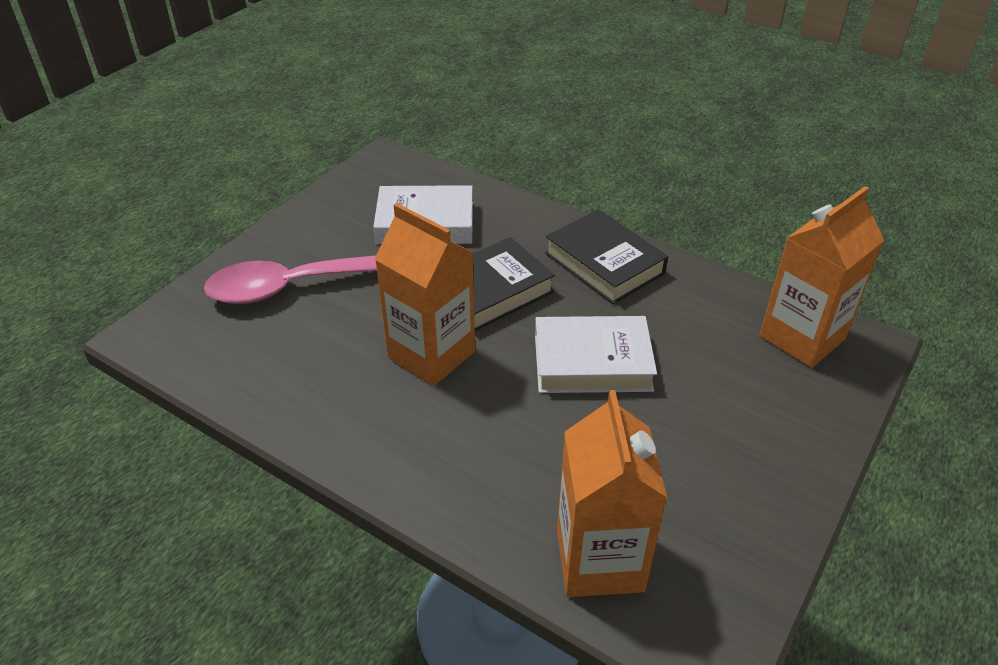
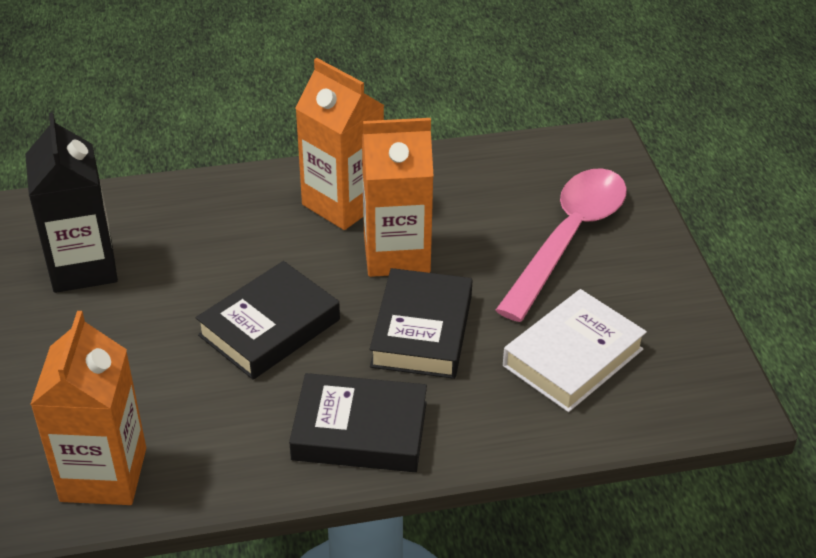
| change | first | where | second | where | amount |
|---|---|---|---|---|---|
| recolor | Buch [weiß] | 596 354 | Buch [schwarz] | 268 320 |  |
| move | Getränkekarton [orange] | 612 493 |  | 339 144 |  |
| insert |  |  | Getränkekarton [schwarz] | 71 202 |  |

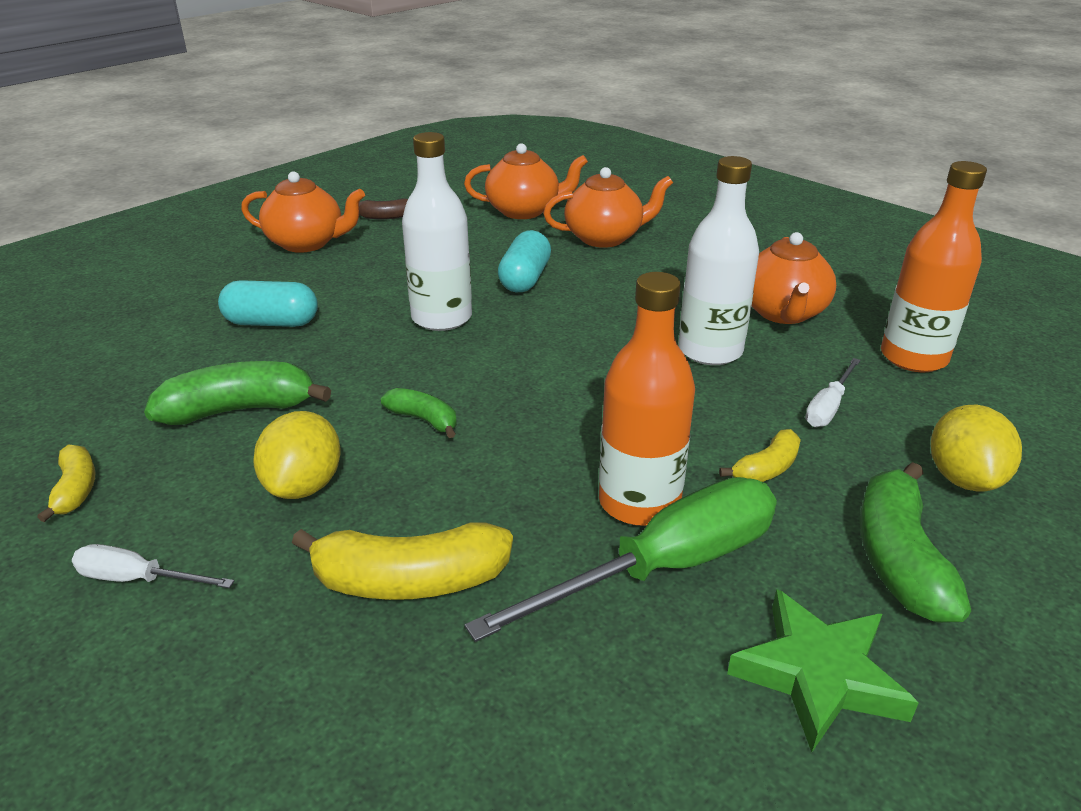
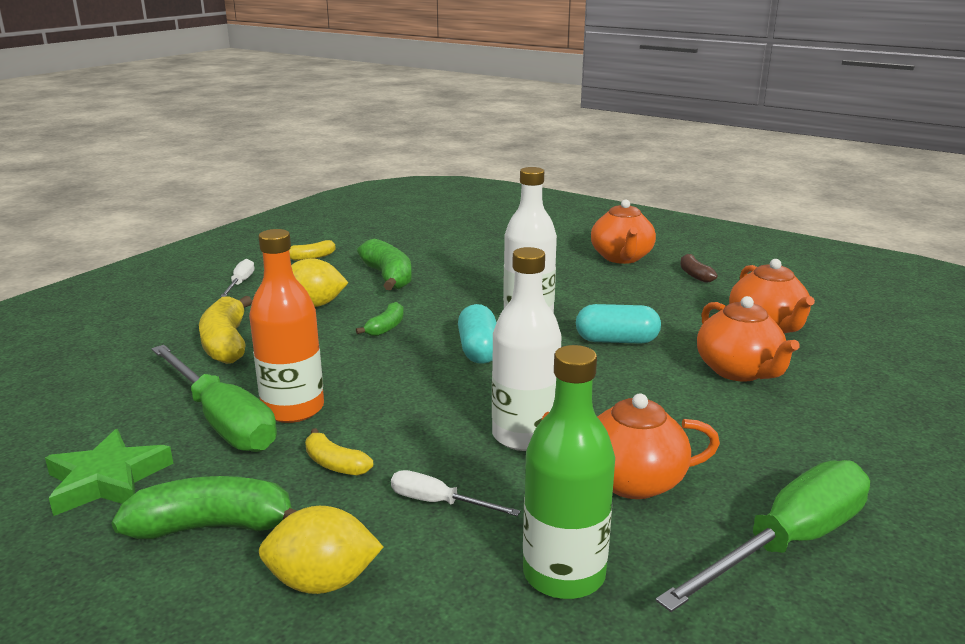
| change | first | where | second | where | amount |
|---|---|---|---|---|---|
| move | Kapsel [türkis] | 268 303 |  | 477 334 |  |
| recolor | Flasche [orange] | 934 266 | Flasche [grün] | 569 472 |  |
| insert |  |  | Schraubenzieher [grün] | 763 536 |  |

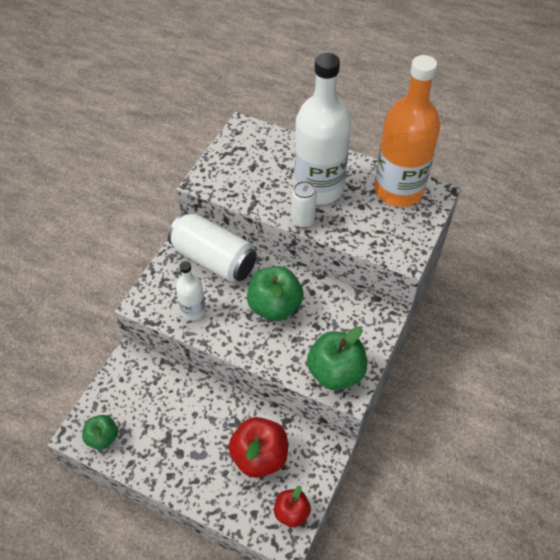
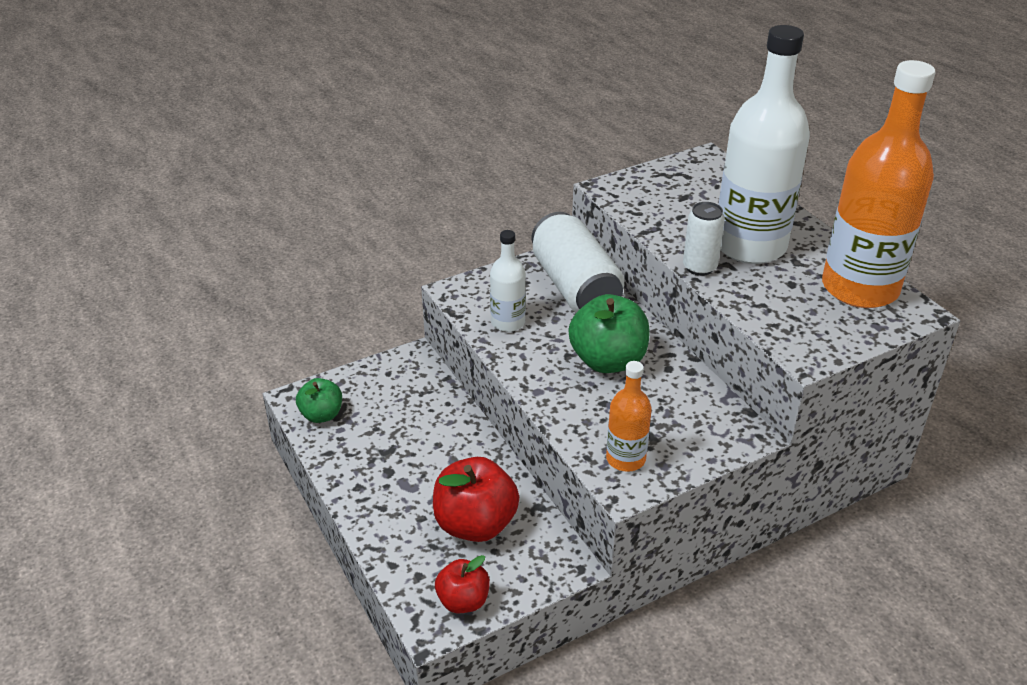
| change | first | where | second | where | amount |
|---|---|---|---|---|---|
| replace | Apfel [grün] | 337 358 | Flasche [orange] | 629 416 |  |

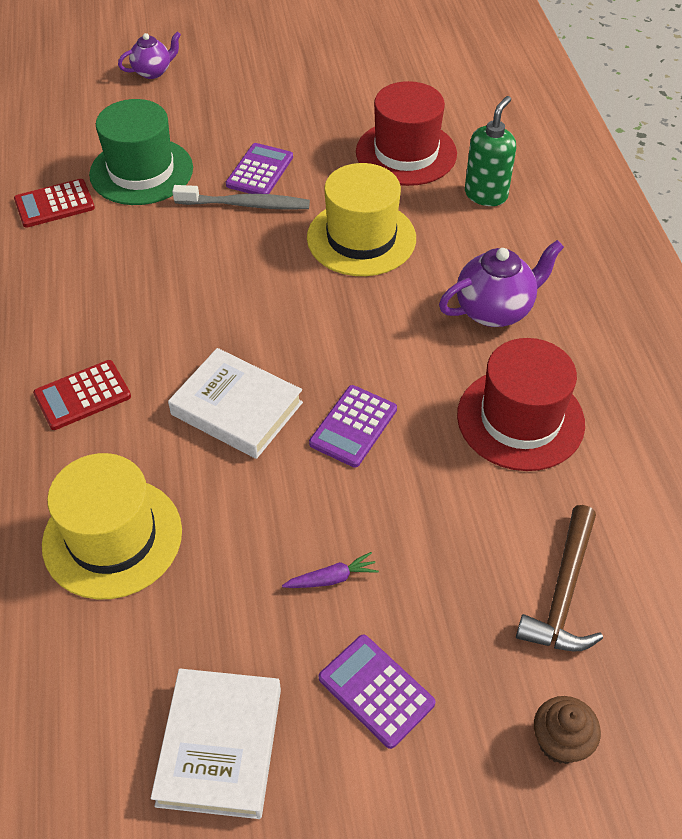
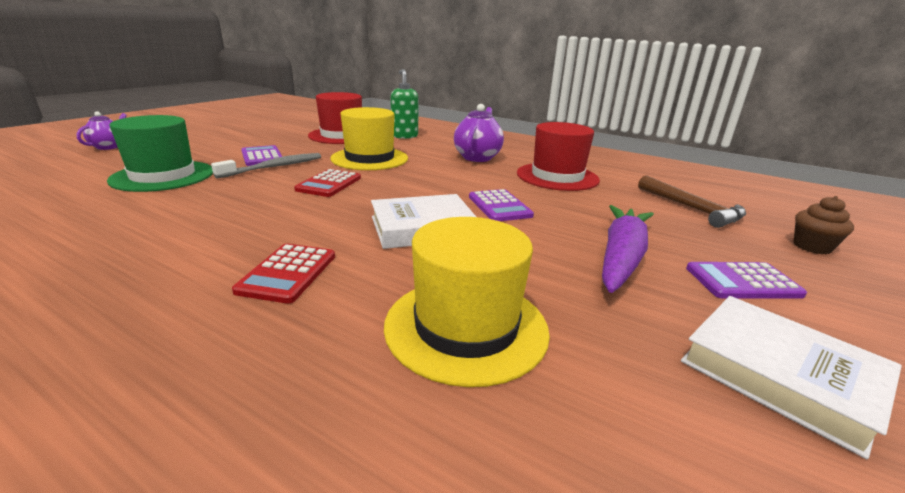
| change | first | where | second | where | amount |
|---|---|---|---|---|---|
| move | Taschenrechner [rot] | 54 203 |  | 327 183 |  |
| resize | Karotte [lila] | 330 570 |  | 628 249 | x2.30 |

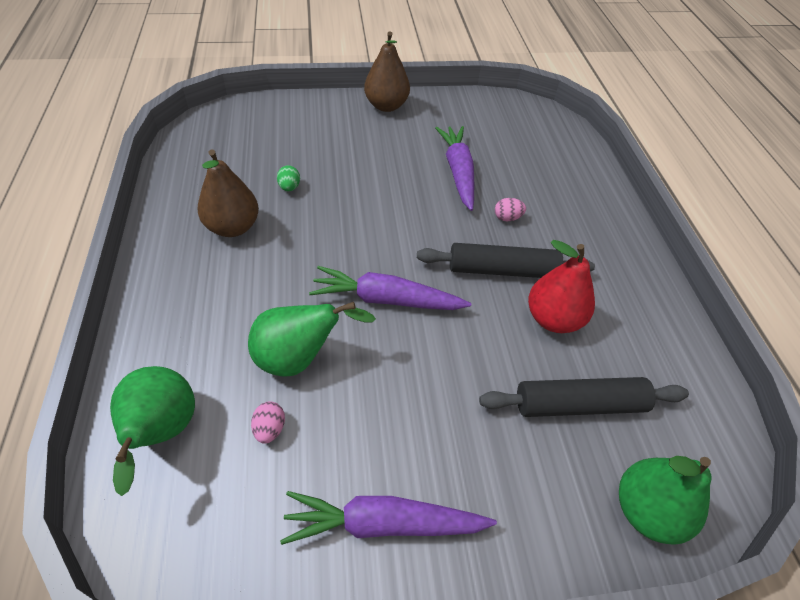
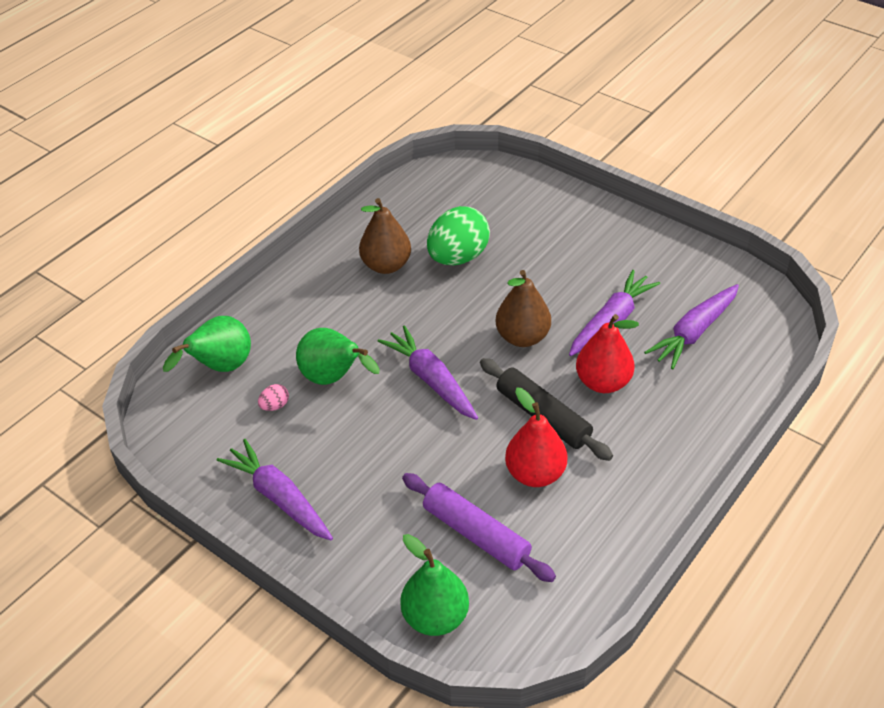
| change | first | where | second | where | amount |
|---|---|---|---|---|---|
| resize | Ei [grün] | 288 178 |  | 458 235 | x2.46 |
| move | Birne [braun] | 387 71 |  | 523 308 |  |
| recolor | Nudelholz [schwarz] | 584 397 | Nudelholz [lila] | 479 527 |  |
| replace | Ei [rosa] | 510 209 | Birne [rot] | 607 353 |  |
| insert |  |  | Karotte [lila] | 691 326 |  |

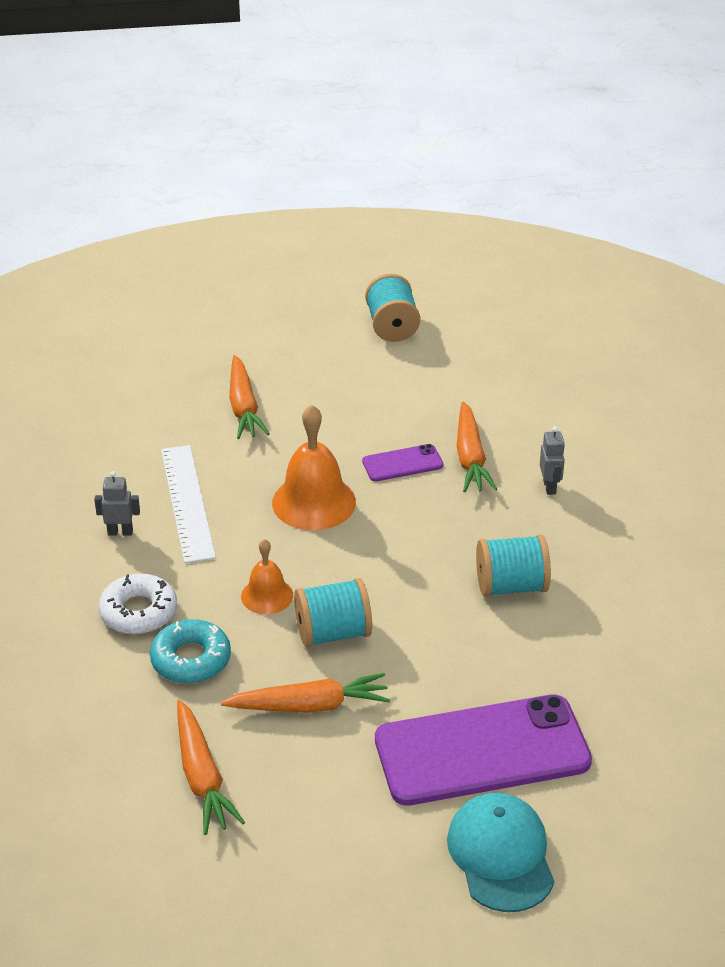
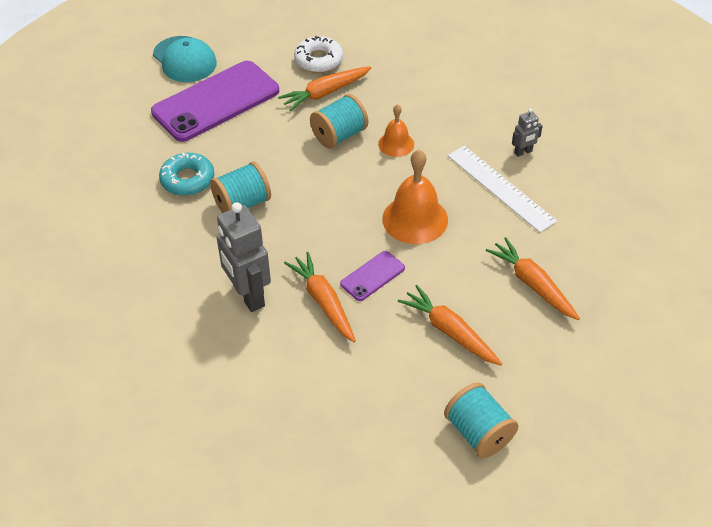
| change | first | where | second | where | amount |
|---|---|---|---|---|---|
| move | Donut [weiß] | 138 604 |  | 318 54 |  |
| move | Donut [türkis] | 190 651 |  | 186 174 |  |
| move | Karotte [orange] | 211 767 |  | 450 325 |  |
| resize | Roboter [grau] | 552 460 |  | 244 257 | x2.08 |

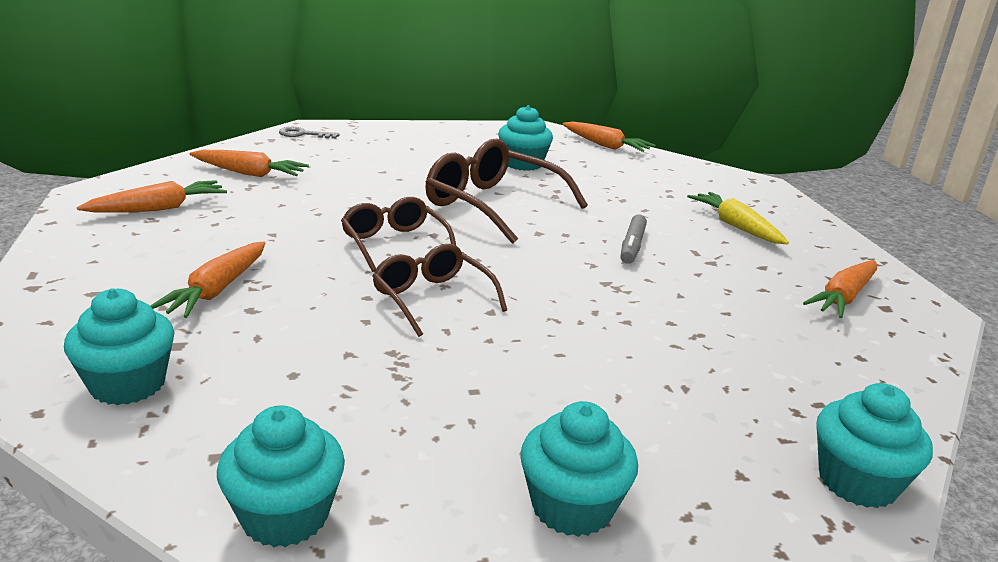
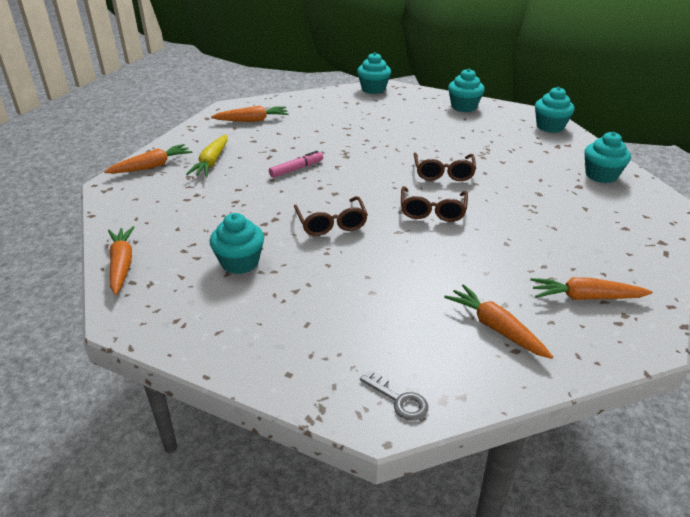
| change | first | where | second | where | amount |
|---|---|---|---|---|---|
| move | Karotte [orange] | 207 279 |  | 148 158 |  |
| resize | Brille [braun] | 506 191 |  | 331 216 | x0.64 |
| recolor | Filzstift [grau] | 634 239 | Filzstift [rosa] | 296 164 |  |

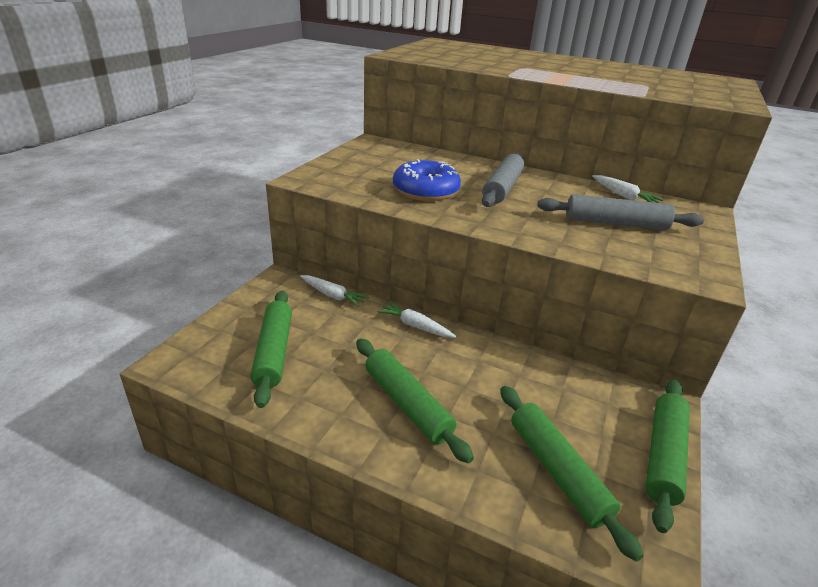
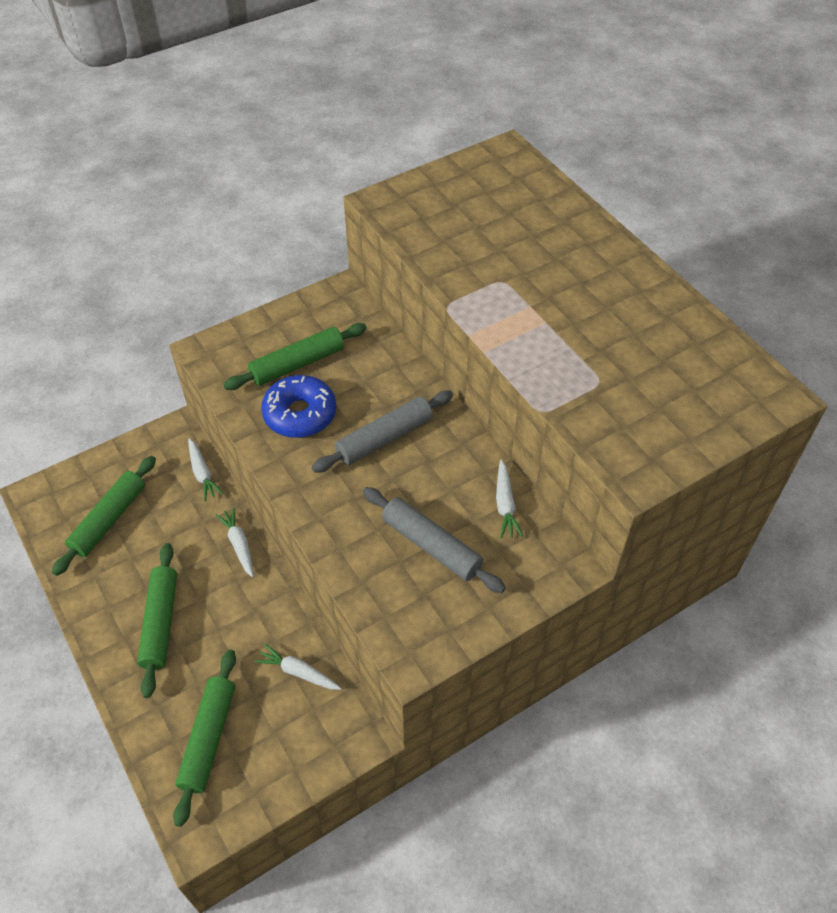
| change | first | where | second | where | amount |
|---|---|---|---|---|---|
| move | Nudelholz [grün] | 667 456 |  | 295 356 |  |
| insert |  |  | Karotte [weiß] | 298 666 |  |

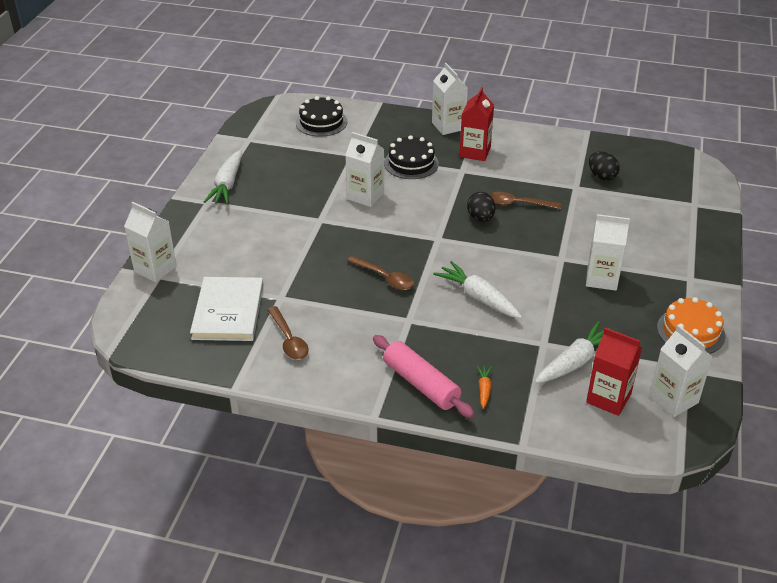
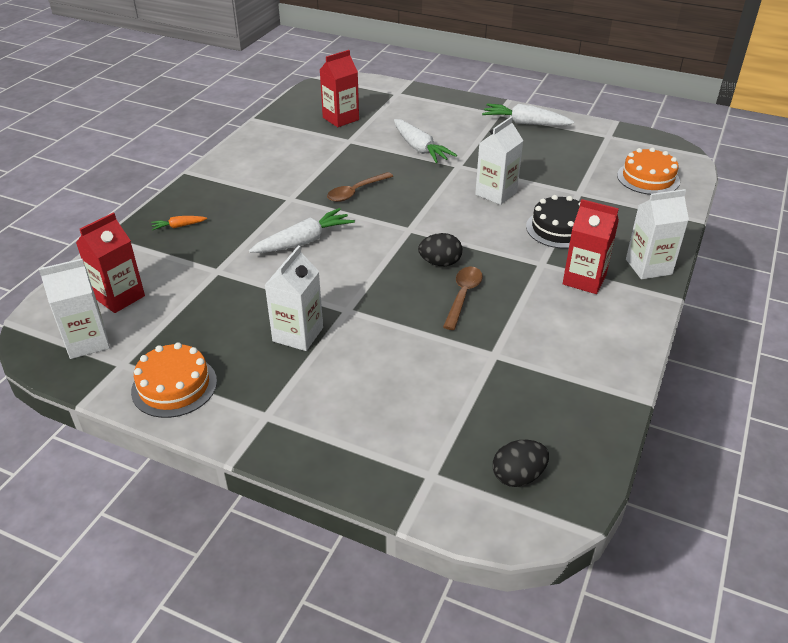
| change | first | where | second | where | amount |
|---|---|---|---|---|---|
| delete | Getränkekarton [weiß] | 150 242 |  |  |  |
| replace | Buch [weiß] | 226 309 | Getränkekarton [rot] | 339 88 |  |
| delete | Löffel [braun] | 288 333 |  |  |  |
| recolor | Kuchen [schwarz] | 321 116 | Kuchen [orange] | 648 171 |  |
| delete | Nudelholz [rosa] | 423 376 |  |  |  |
| rotate | Karotte [orange] | 484 387 |  | 179 223 | 150 degrees clockwise |
| move | Karotte [weiß] | 573 352 |  | 425 141 |  |
| move | Ei [schwarz] | 604 166 |  | 521 463 |  |

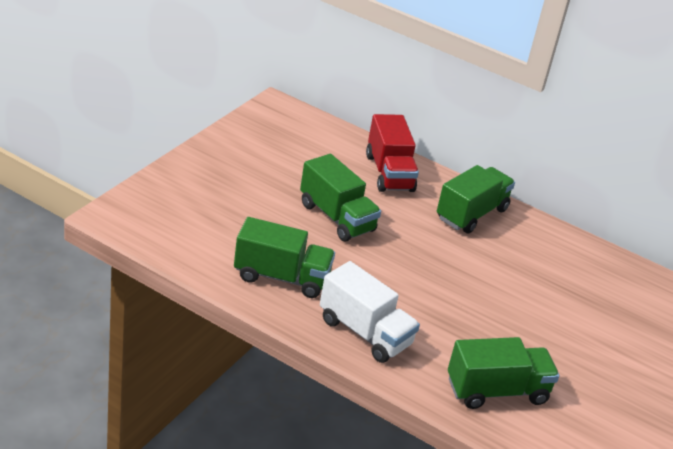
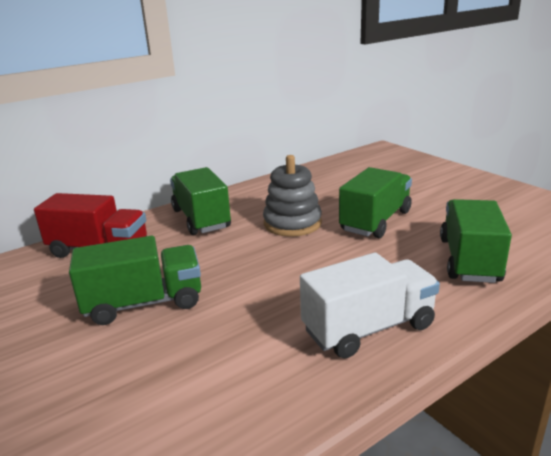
| change | first | where | second | where | amount |
|---|---|---|---|---|---|
| move | Lastwagen [grün] | 284 257 |  | 375 202 |  |
| insert |  |  | Stapelspielzeug [grau] | 292 196 |  |

